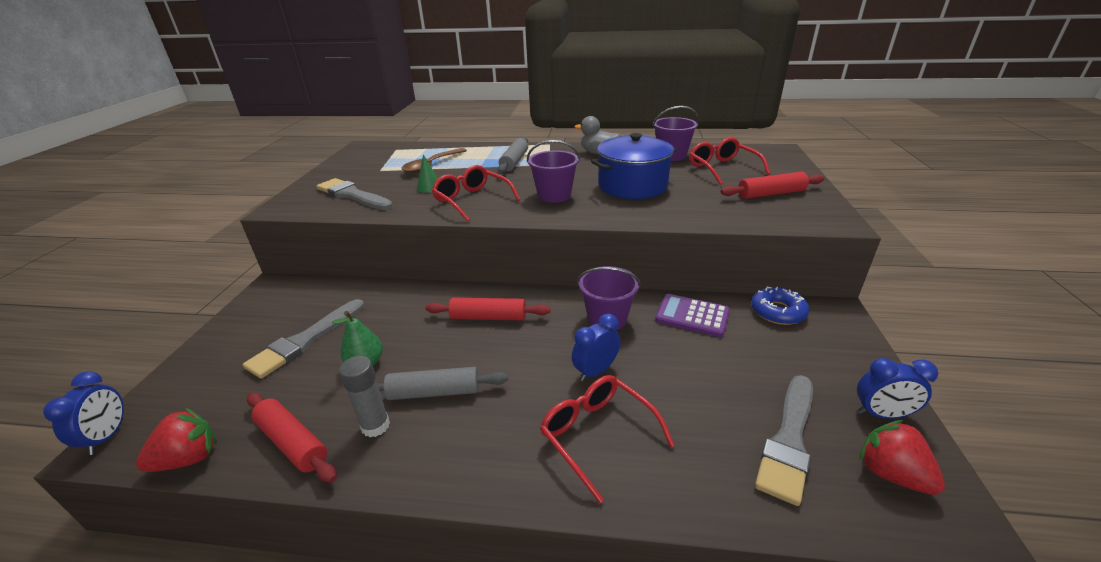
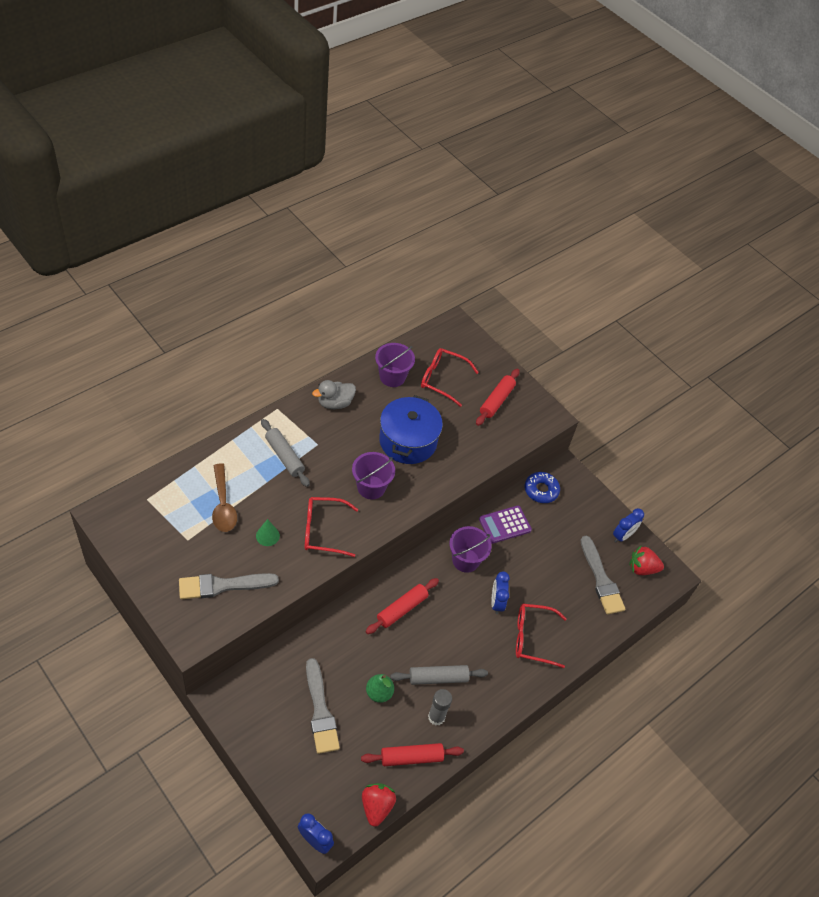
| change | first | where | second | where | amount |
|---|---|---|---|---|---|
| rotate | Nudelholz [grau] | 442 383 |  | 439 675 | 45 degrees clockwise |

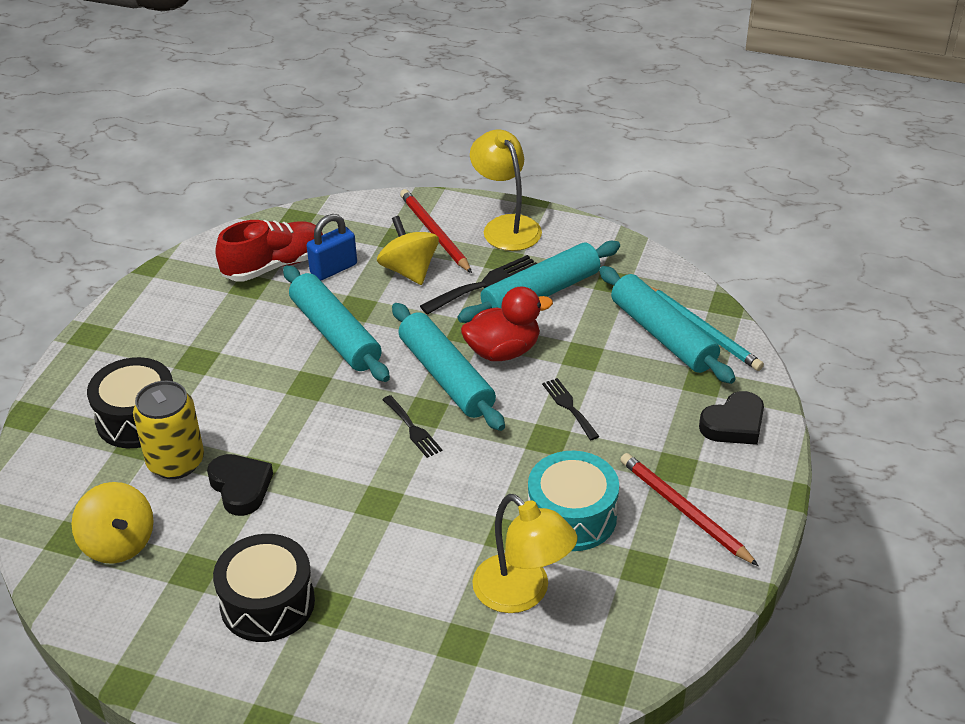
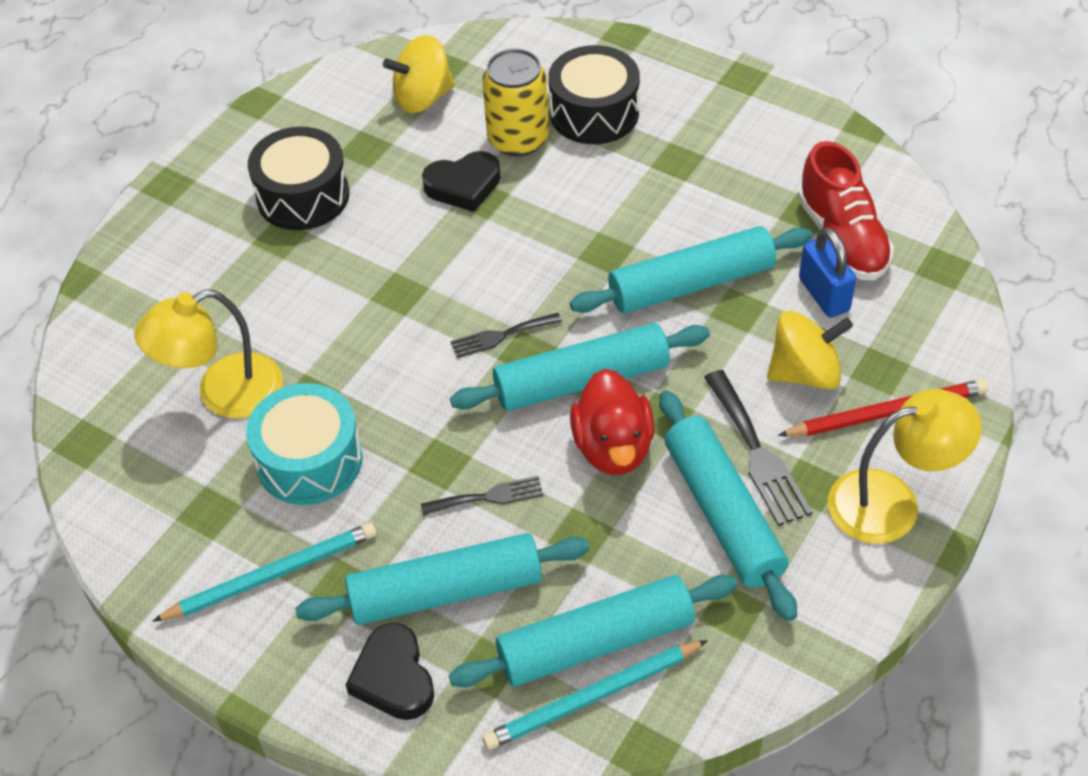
| change | first | where | second | where | amount |
|---|---|---|---|---|---|
| recolor | Bleistift [rot] | 689 509 | Bleistift [türkis] | 264 572 |  |
| insert |  |  | Nudelholz [türkis] | 442 579 |  |

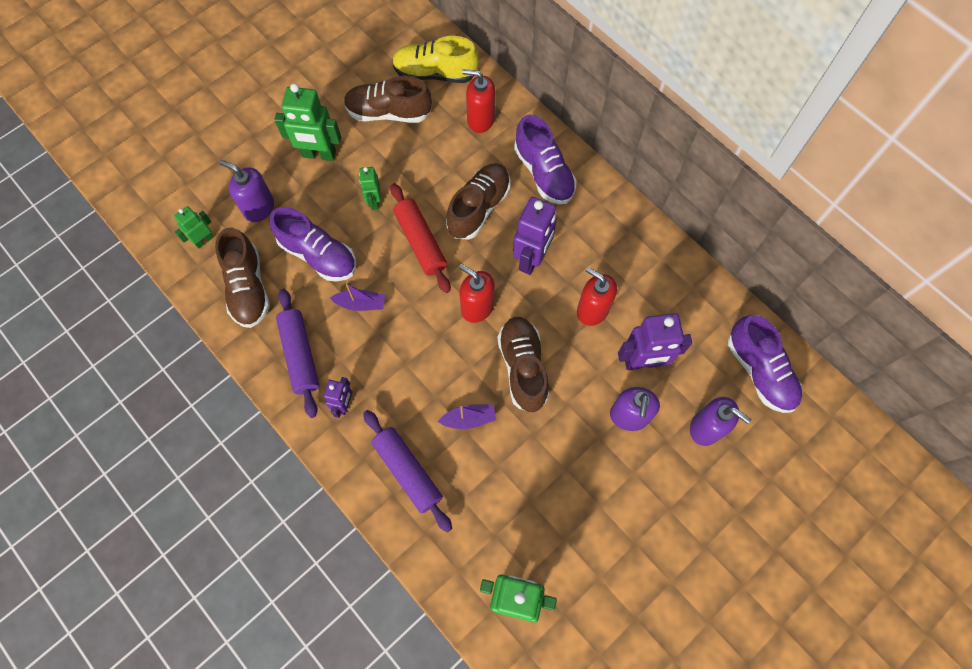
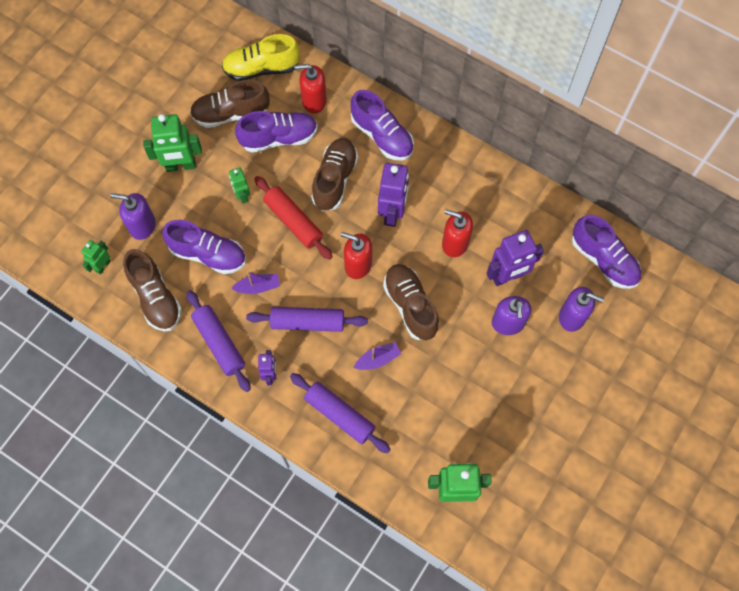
| change | first | where | second | where | amount |
|---|---|---|---|---|---|
| insert |  |  | Schuh [lila] | 276 132 |  |
| insert |  |  | Nudelholz [lila] | 307 319 |  |

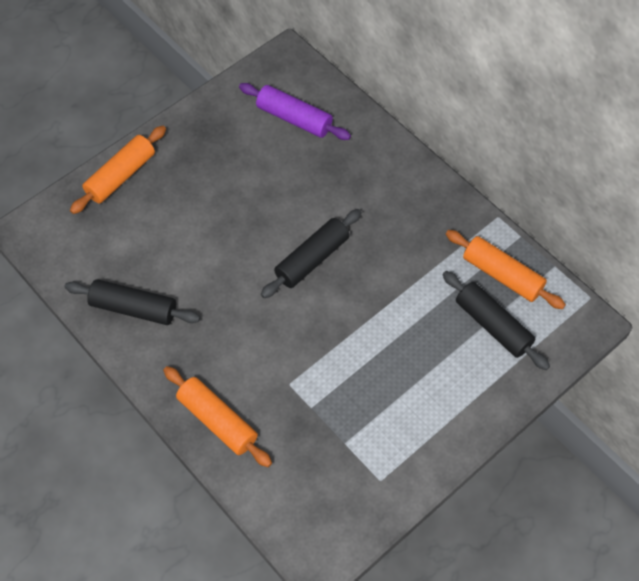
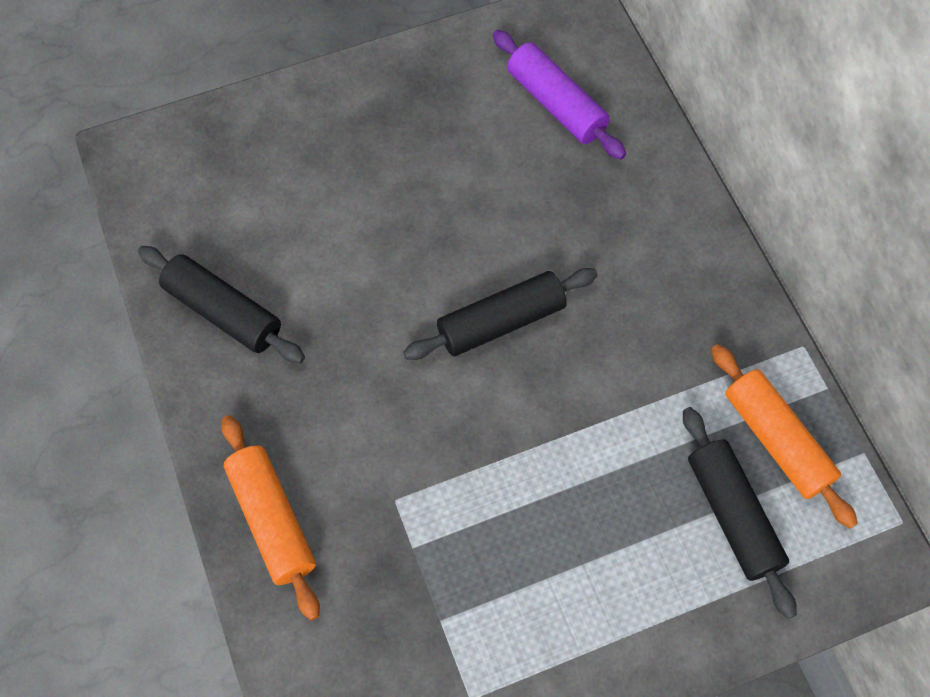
| change | first | where | second | where | amount |
|---|---|---|---|---|---|
| delete | Nudelholz [orange] | 118 170 |  |  |  |

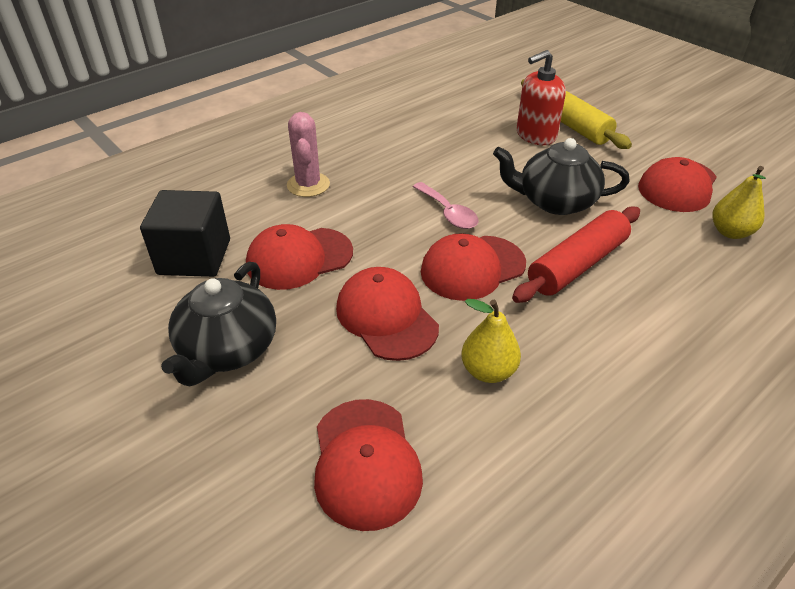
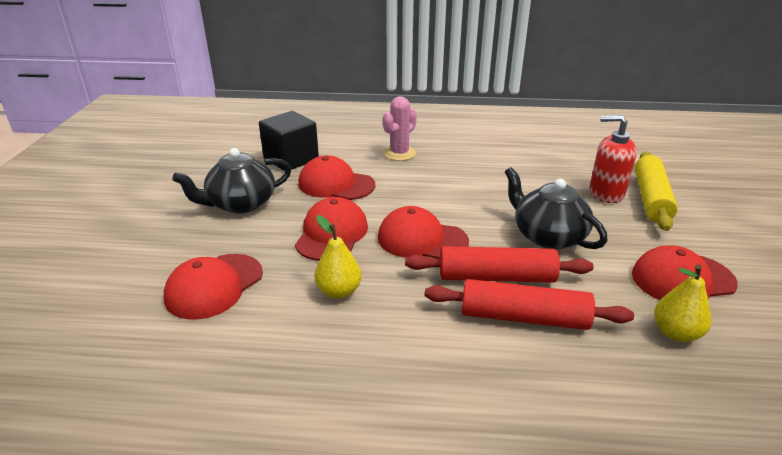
| change | first | where | second | where | amount |
|---|---|---|---|---|---|
| delete | Löffel [rosa] | 446 205 |  |  |  |
| insert |  |  | Nudelholz [rot] | 529 304 |  |

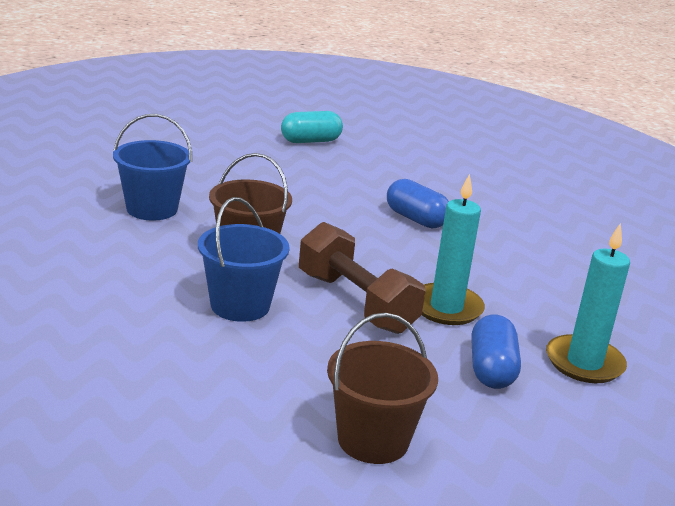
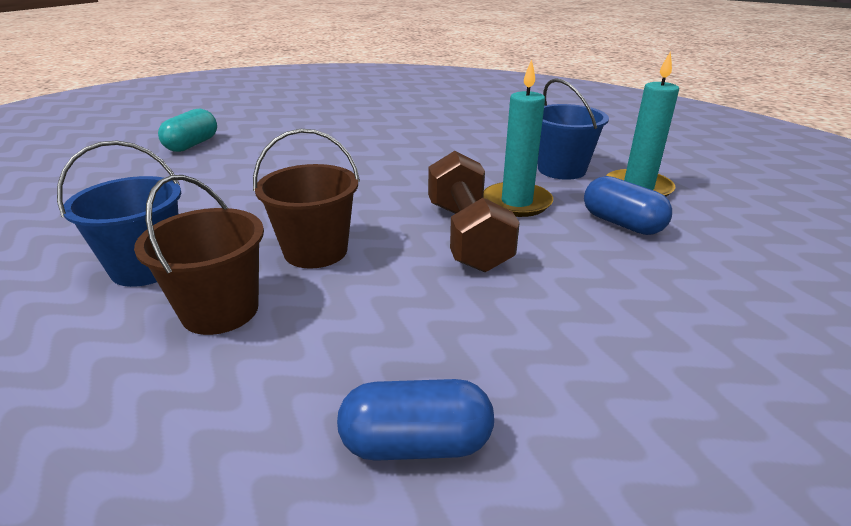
| change | first | where | second | where | amount |
|---|---|---|---|---|---|
| move | Eimer [blau] | 244 259 |  | 573 129 |  |
| rotate | Hantel [braun] | 362 278 |  | 474 211 | 75 degrees clockwise |
| move | Eimer [braun] | 382 388 |  | 199 255 |  |
| move | Kapsel [blau] | 418 203 |  | 415 420 |  |

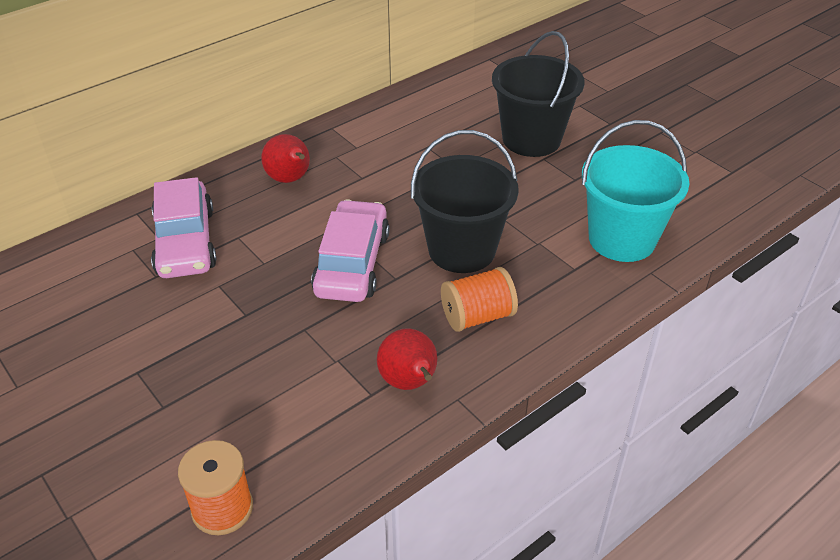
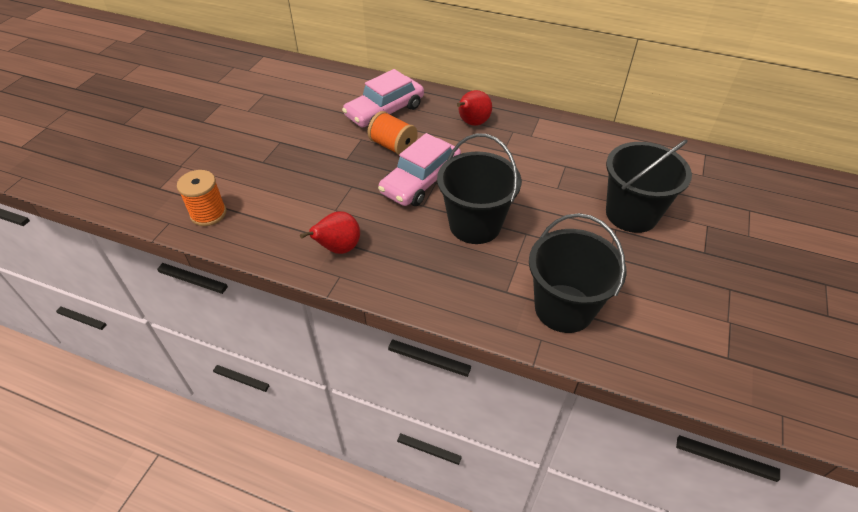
| change | first | where | second | where | amount |
|---|---|---|---|---|---|
| rotate | Auto [rosa] | 350 250 |  | 419 169 | 150 degrees clockwise |
| move | Garnrolle [orange] | 479 299 |  | 392 133 |  |
| recolor | Eimer [türkis] | 636 191 | Eimer [schwarz] | 578 273 |  |

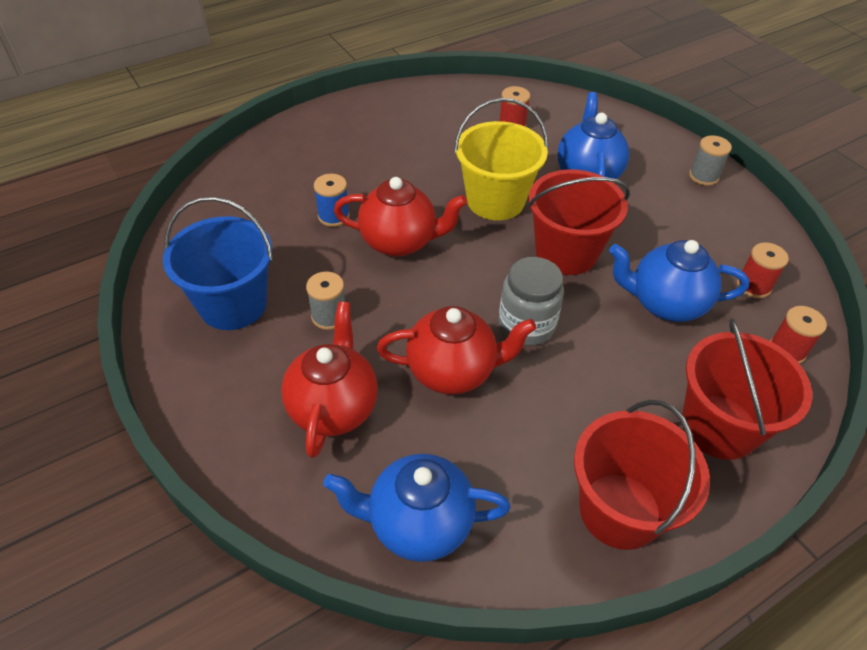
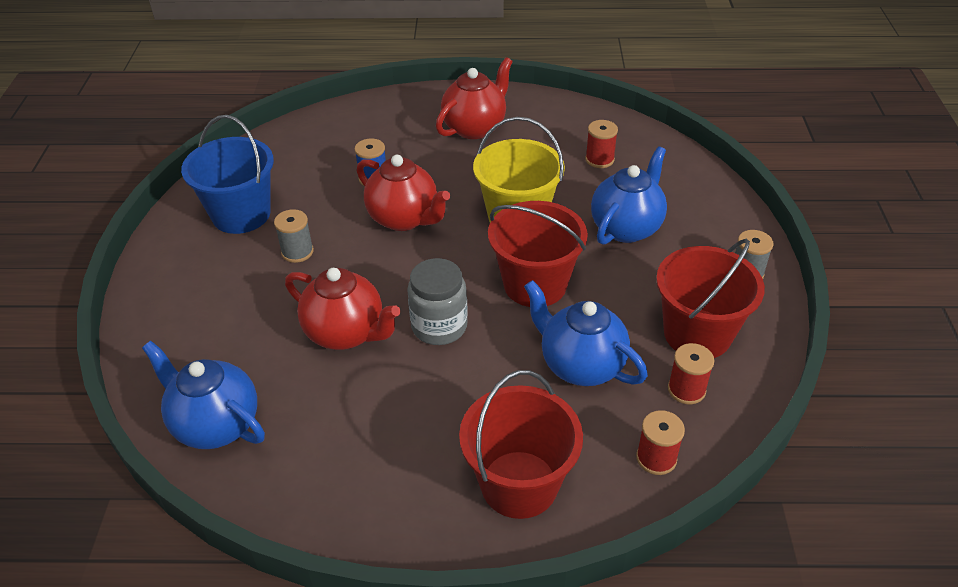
| change | first | where | second | where | amount |
|---|---|---|---|---|---|
| move | Teekanne [rot] | 329 379 |  | 474 98 |  |
| move | Eimer [rot] | 642 475 |  | 710 298 |  |

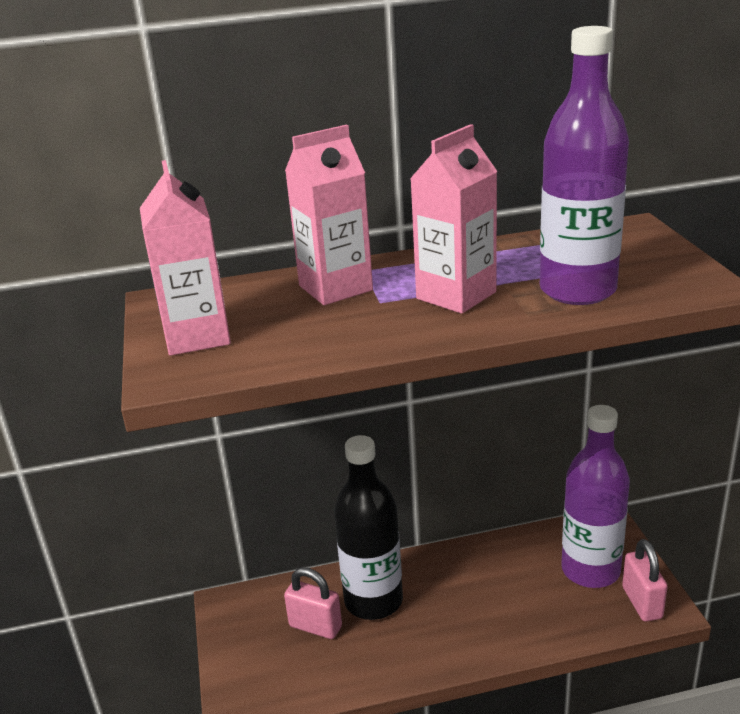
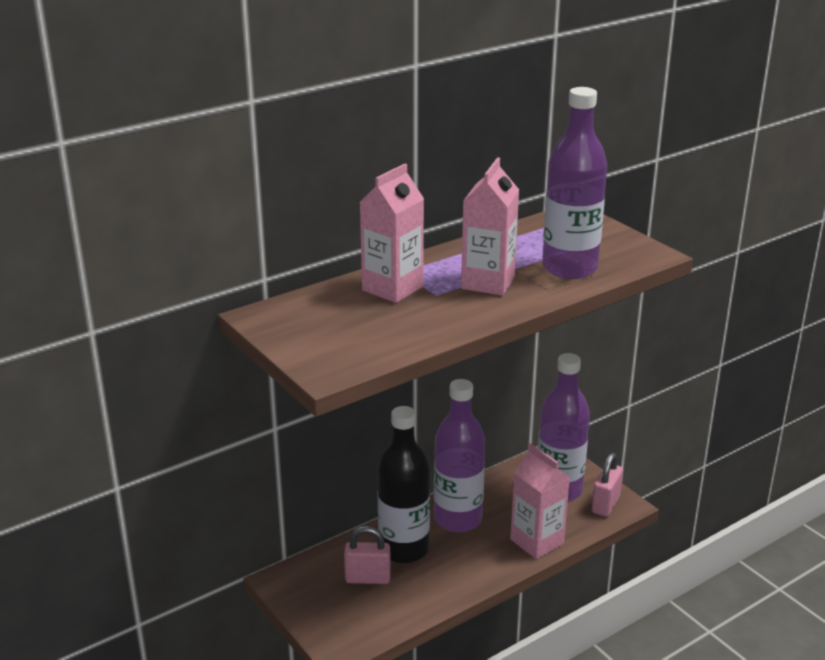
| change | first | where | second | where | amount |
|---|---|---|---|---|---|
| move | Getränkekarton [rosa] | 185 258 |  | 540 501 |  |
| rotate | Vorhängeschloss [rosa] | 645 580 |  | 607 485 | 60 degrees clockwise |
| insert |  |  | Flasche [lila] | 459 455 |  |

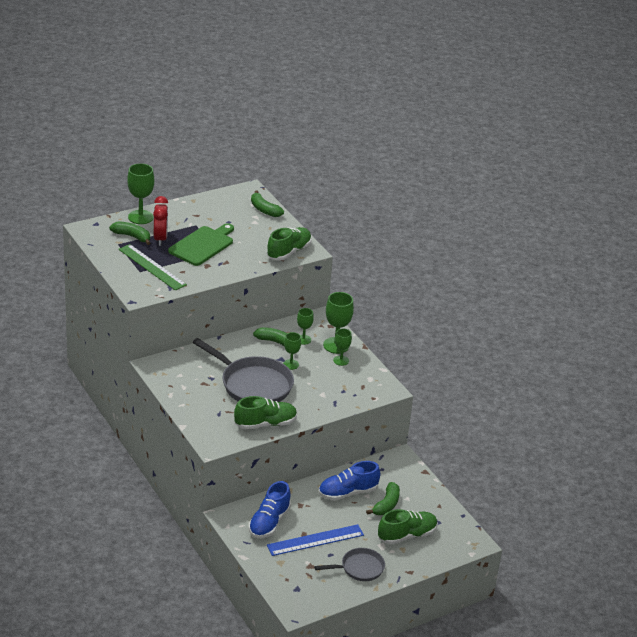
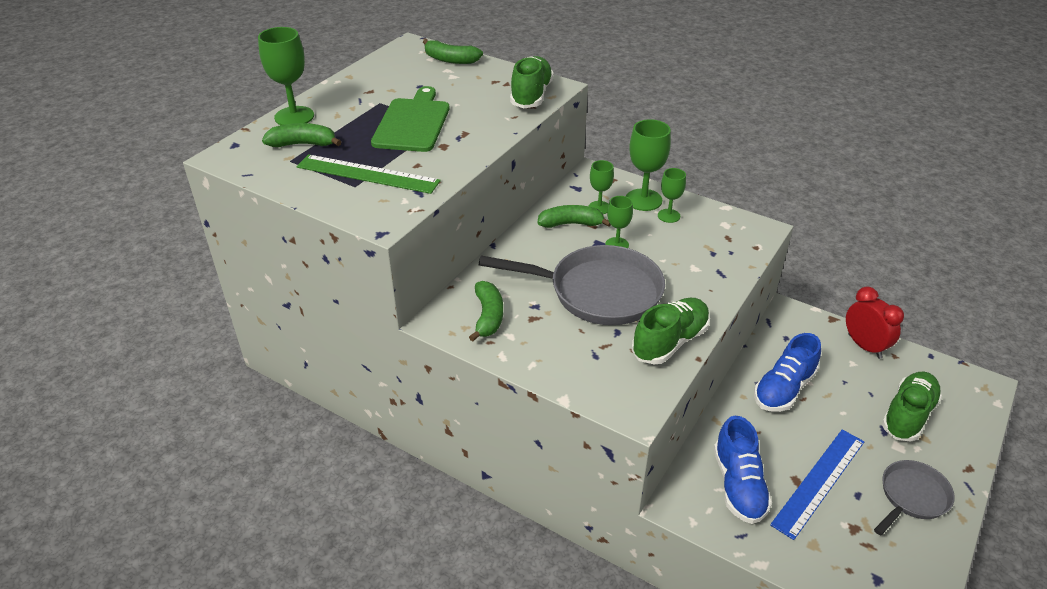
| change | first | where | second | where | amount |
|---|---|---|---|---|---|
| move | Wecker [rot] | 160 221 |  | 875 323 |  |
| move | Banane [grün] | 383 498 |  | 486 311 |  |

